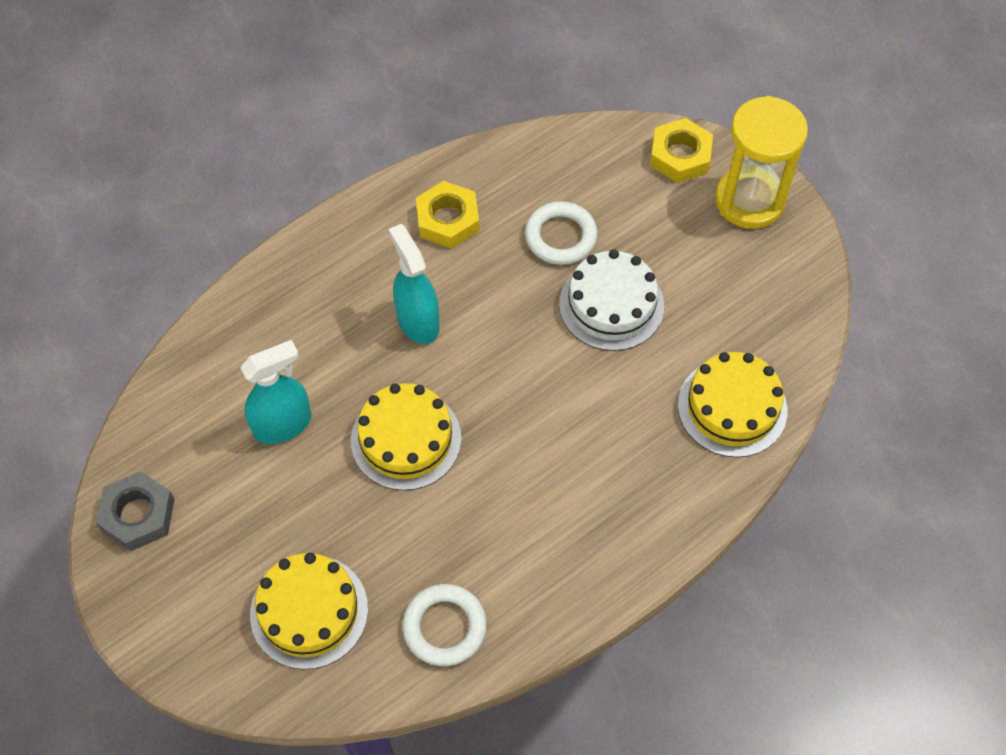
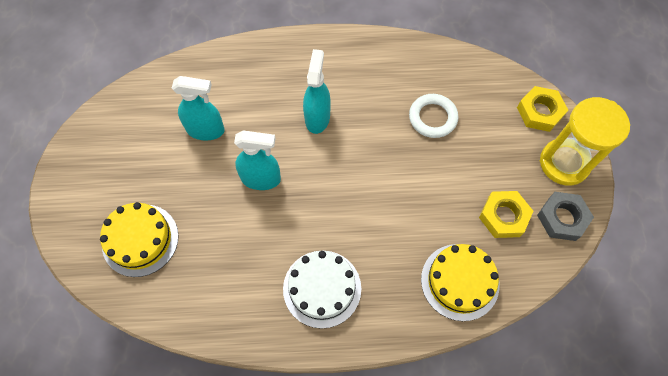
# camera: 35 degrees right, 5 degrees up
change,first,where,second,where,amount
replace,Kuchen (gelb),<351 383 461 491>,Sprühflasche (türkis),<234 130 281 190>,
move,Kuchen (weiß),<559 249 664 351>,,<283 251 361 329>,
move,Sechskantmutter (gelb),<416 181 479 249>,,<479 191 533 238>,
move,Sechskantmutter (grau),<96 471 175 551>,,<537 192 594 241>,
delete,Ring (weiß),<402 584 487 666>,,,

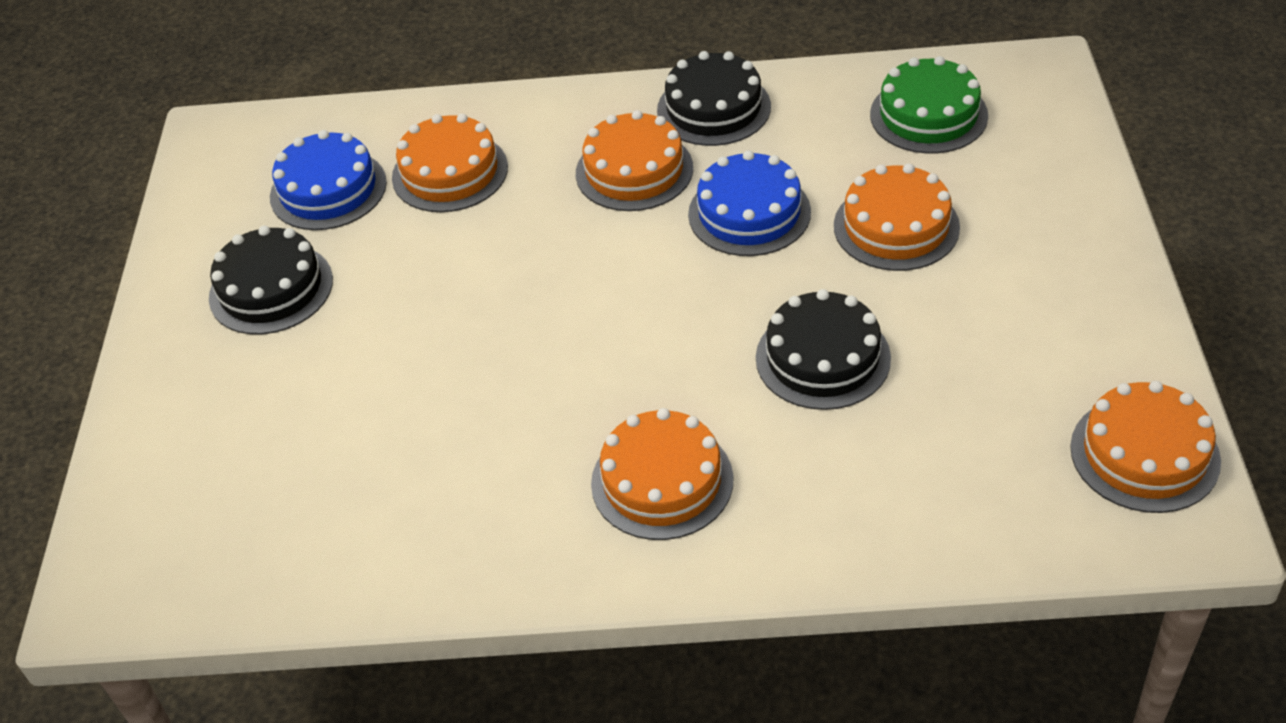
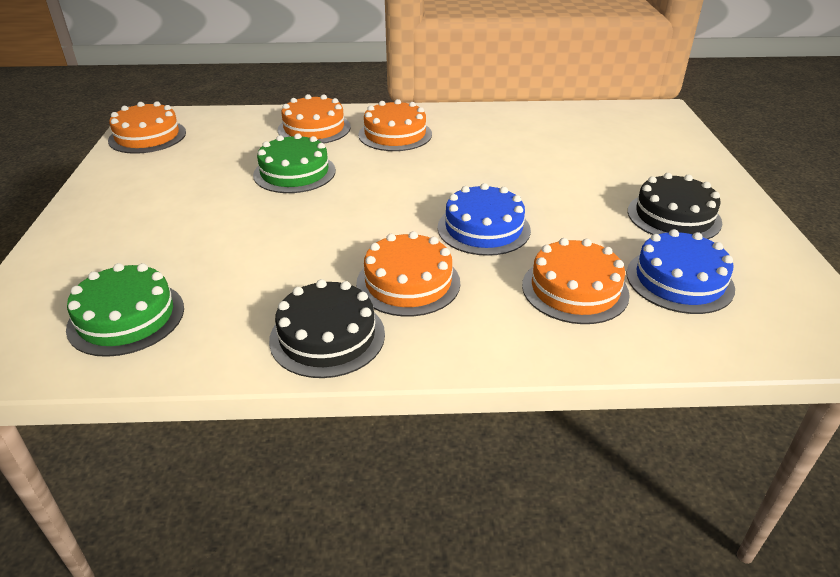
# camera: 175 degrees right, 10 degrees down
change,first,where,second,where,amount
recolor,Kuchen (schwarz),<756 289 891 410>,Kuchen (grün),<253 133 336 193>,
move,Kuchen (orange),<834 164 960 271>,,<278 94 351 144>,
move,Kuchen (blau),<688 150 811 256>,,<437 183 531 256>,

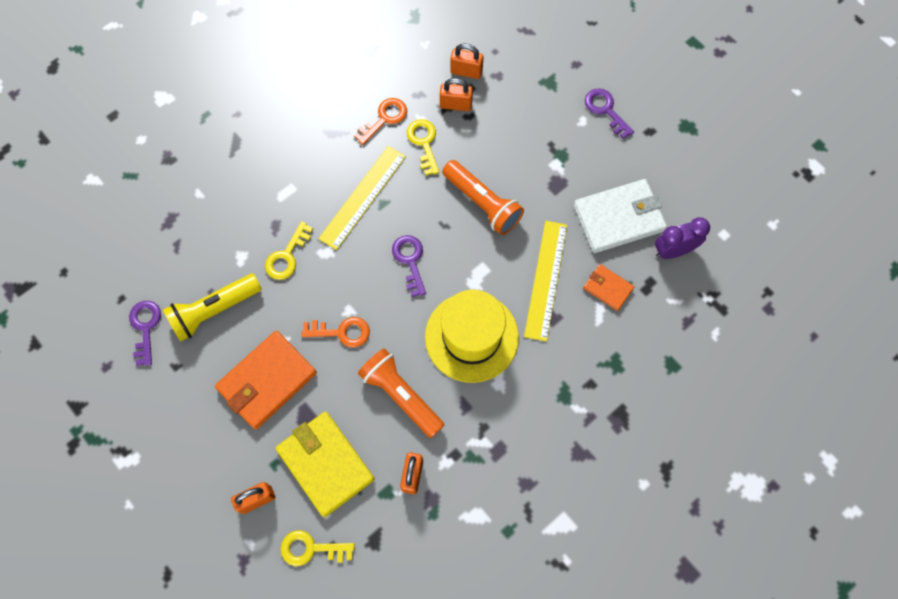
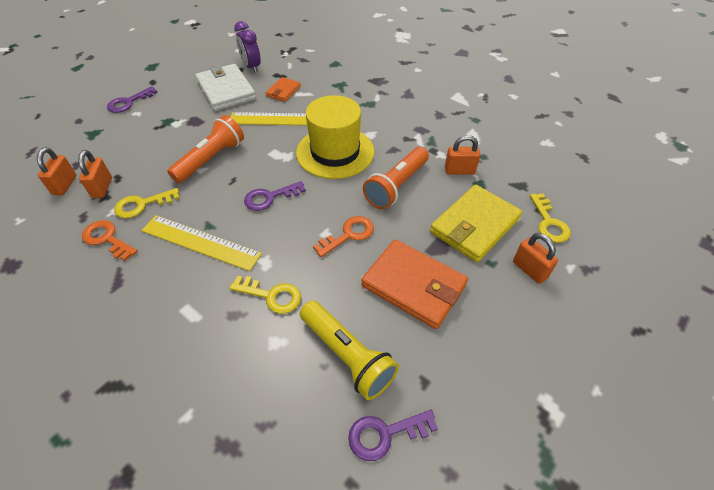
# camera: 100 degrees left, 20 degrees down
change,first,where,second,where,amount
rotate,Schlüssel (orange),<301 317 370 348>,,<313 216 374 257>,60 degrees clockwise

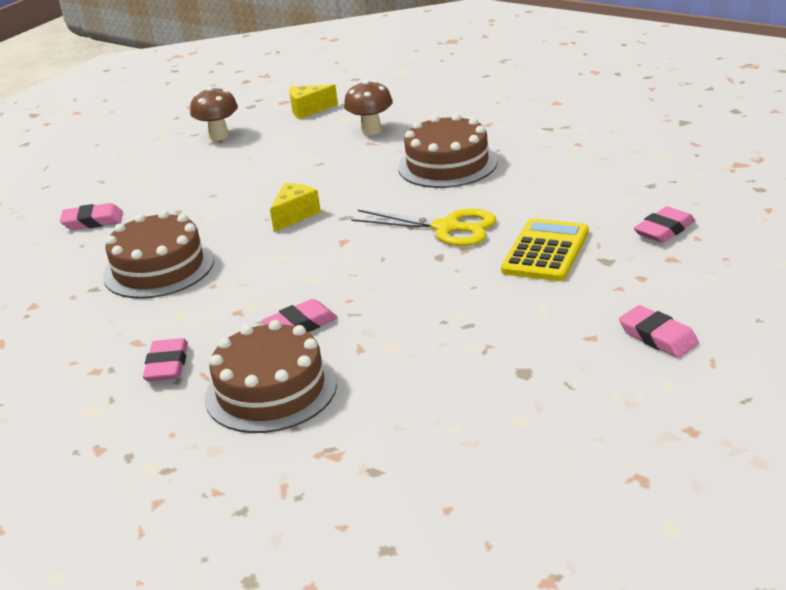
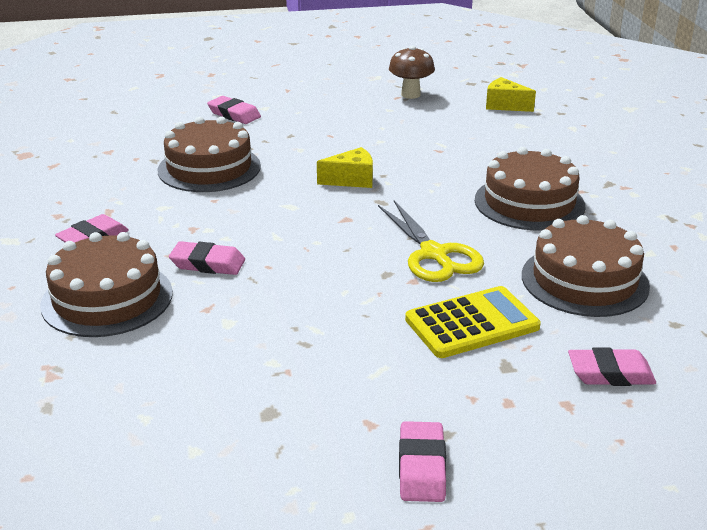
# camera: 40 degrees right, 0 degrees up
change,first,where,second,where,amount
insert,,,Kuchen (braun),<522 215 650 317>,
delete,Pilz (braun),<344 80 393 135>,,,

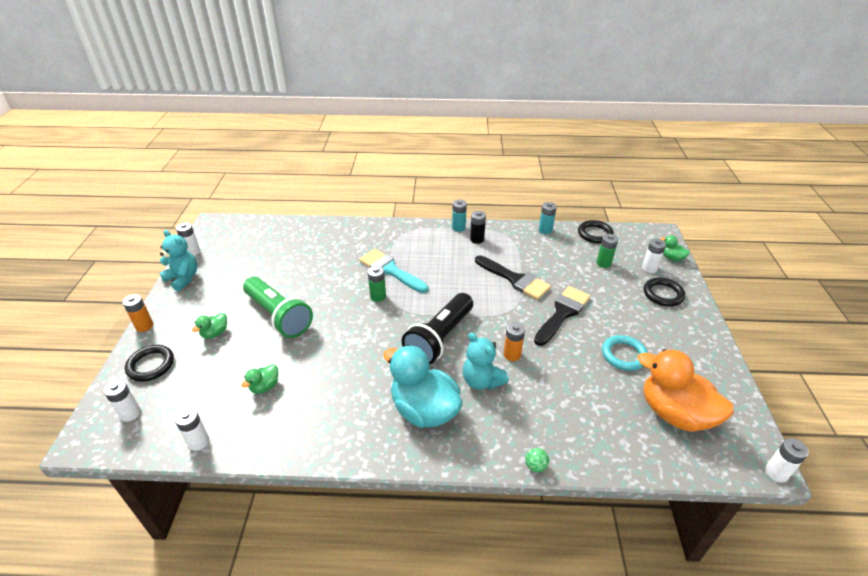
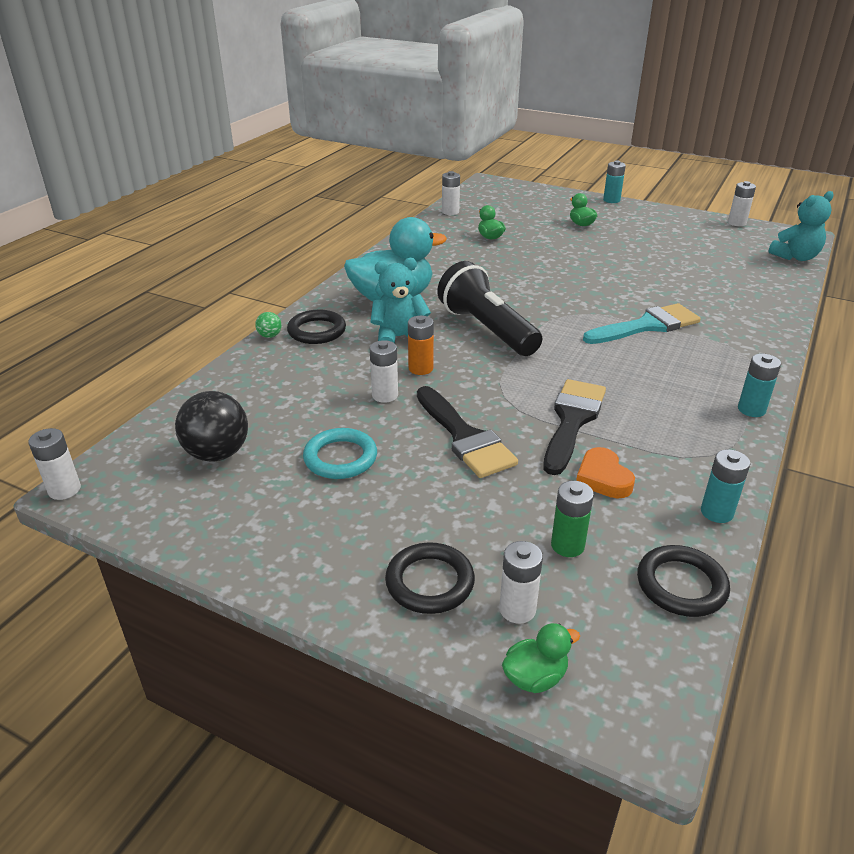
# camera: 115 degrees right, 5 degrees down
change,first,where,second,where,amount
replace,Ente (orange),<638 349 734 432>,Ball (schwarz),<175 391 248 462>,
move,Ring (schwarz),<125 345 174 382>,,<287 310 346 344>,
move,Batterie (weiß),<104 380 141 422>,,<370 340 398 403>,
rotate,Pinsel (schwarz),<475 255 551 300>,,<544 379 606 475>,135 degrees clockwise
insert,,,Herz (orange),<576 447 635 498>,
recolor,Batterie (orange),<122 294 153 332>,Batterie (türkis),<603 160 626 203>,
move,Teddybär (türkis),<159 230 197 291>,,<768 191 834 261>,
delete,Taschenlampe (grün),<243 277 313 338>,,,
delete,Batterie (grün),<368 266 386 302>,,,
delete,Batterie (schwarz),<470 211 486 244>,,,

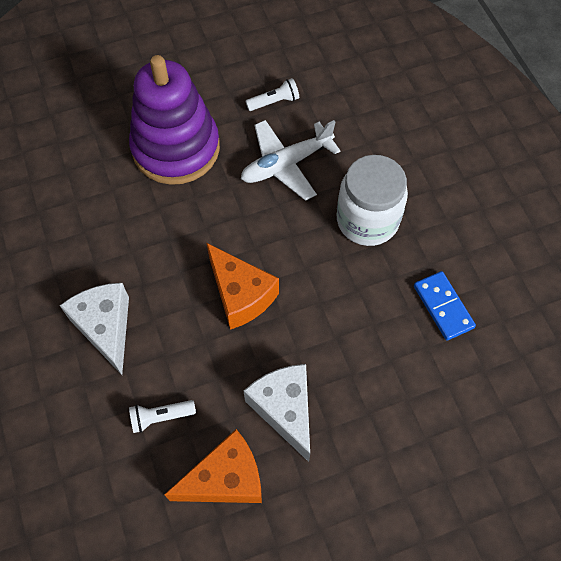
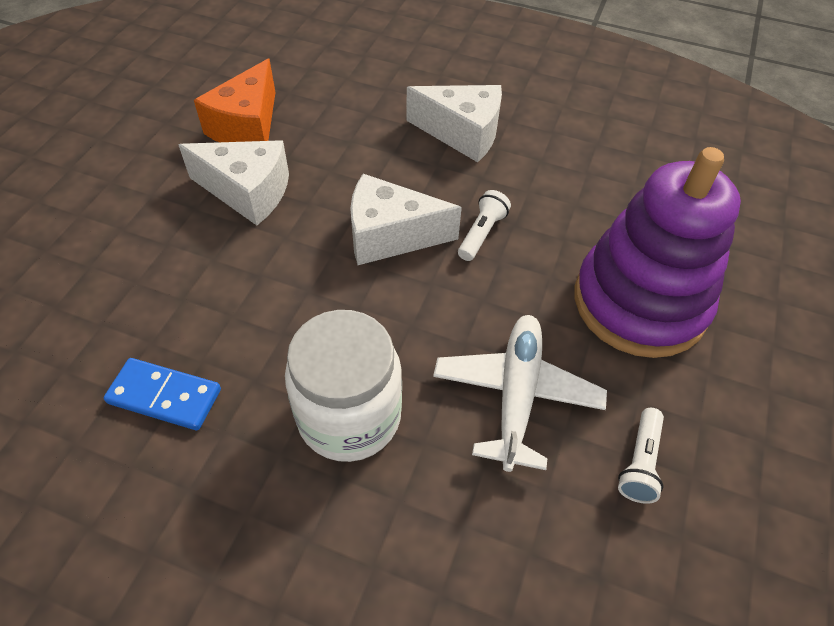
# camera: 130 degrees right, 10 degrees down
change,first,where,second,where,amount
recolor,Käse (orange),<206 243 279 330>,Käse (weiß),<350 174 462 265>,
move,Taschenlampe (weiß),<129 400 196 433>,,<458 190 511 261>,

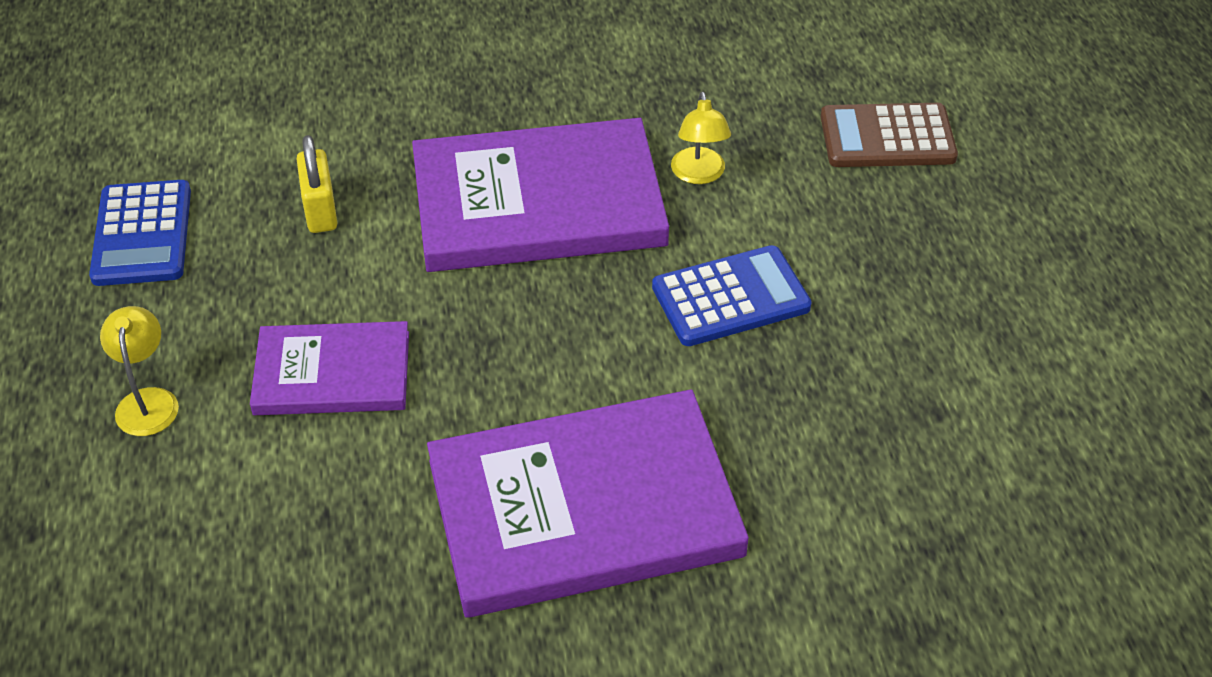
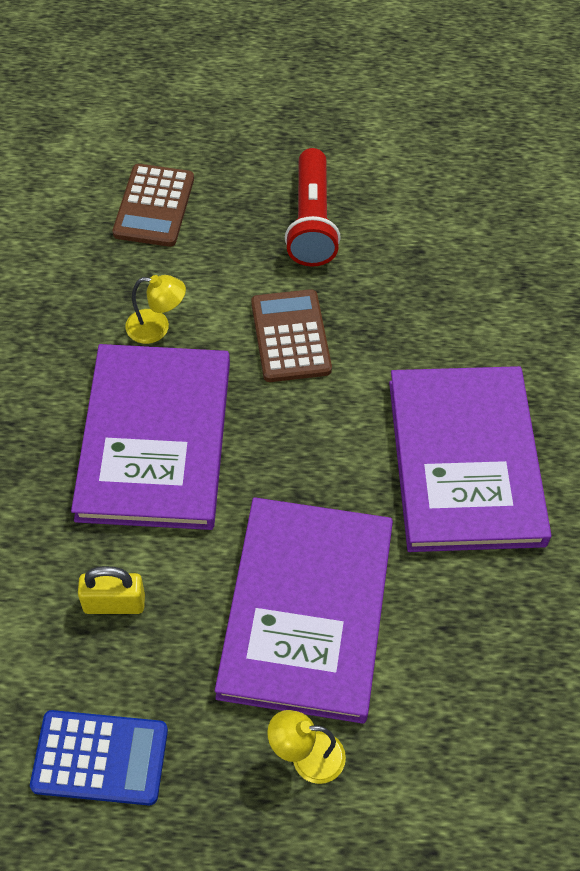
# camera: 80 degrees left, 10 degrees up
change,first,where,second,where,amount
resize,Buch (lila),<250 321 409 415>,,<215 497 393 724>,x1.75
recolor,Taschenrechner (blau),<652 245 811 346>,Taschenrechner (braun),<251 289 332 382>,
insert,,,Taschenlampe (rot),<285 148 341 266>,

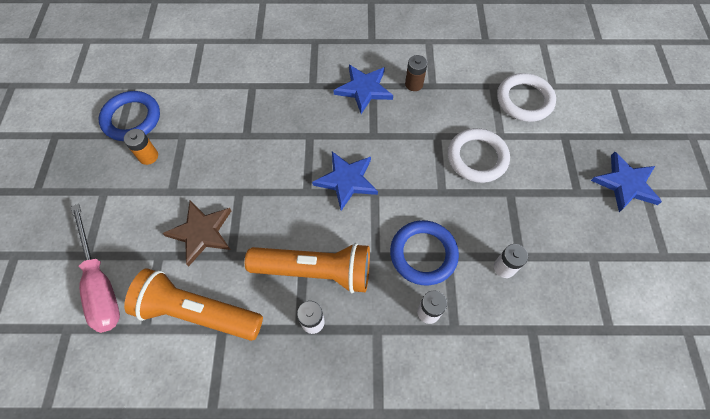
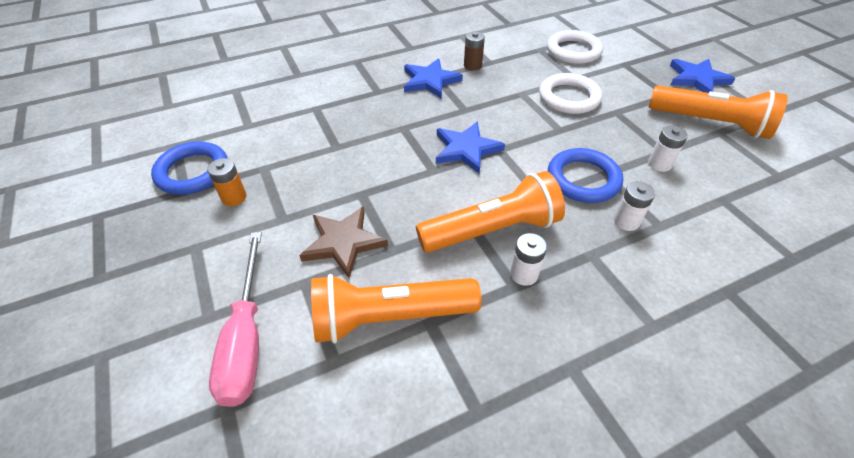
# camera: 25 degrees left, 15 degrees down
change,first,where,second,where,amount
rotate,Schraubenzieher (rosa),<71 204 120 333>,,<209 232 262 407>,45 degrees clockwise
insert,,,Taschenlampe (orange),<649 85 788 139>,

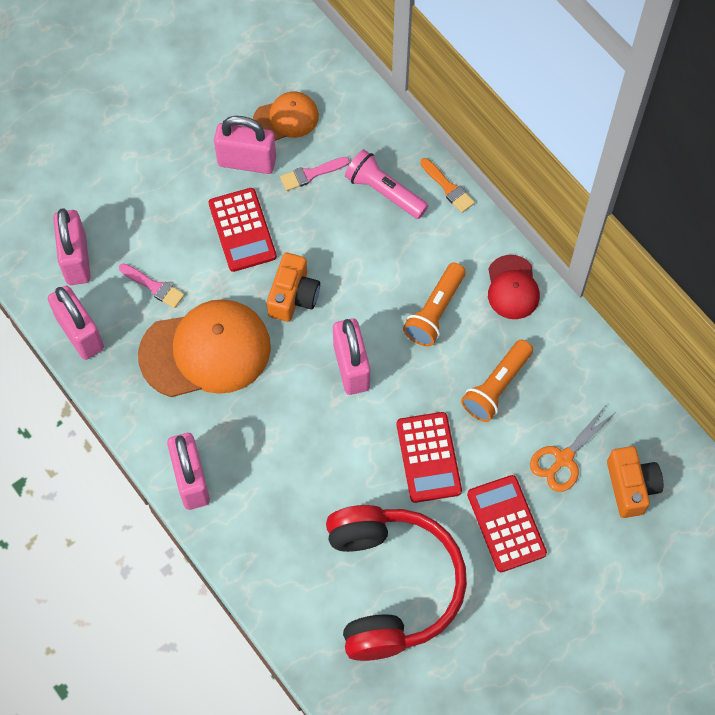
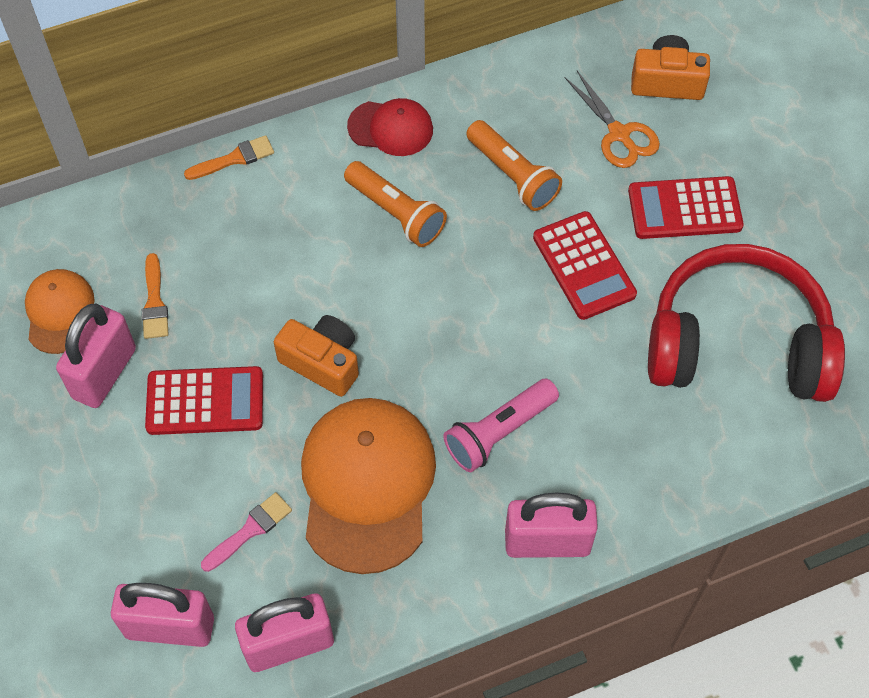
# camera: 75 degrees left, 5 degrees down
change,first,where,second,where,amount
recolor,Pinsel (rosa),<280 157 350 191>,Pinsel (orange),<142 253 168 339>,
move,Taschenlampe (rosa),<345 149 428 219>,,<443 379 559 472>,
rotate,Taschenrechner (rot),<397 412 462 503>,,<533 211 637 320>,60 degrees clockwise
delete,Vorhängeschloss (rosa),<333 318 370 395>,,,

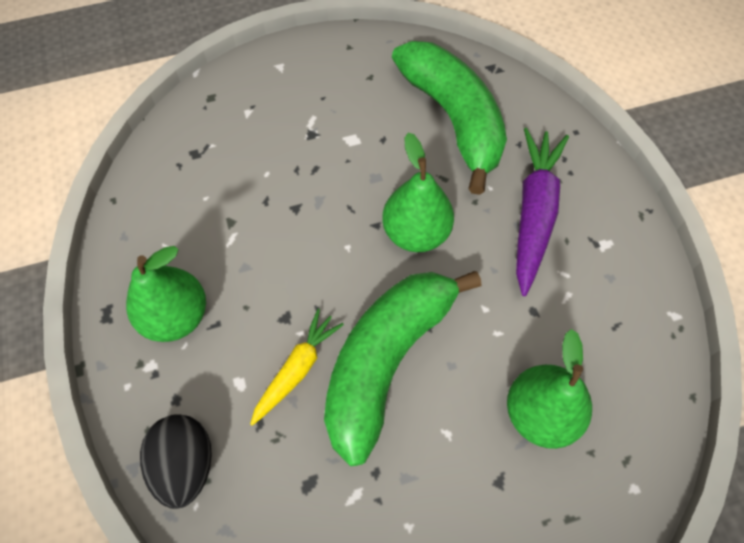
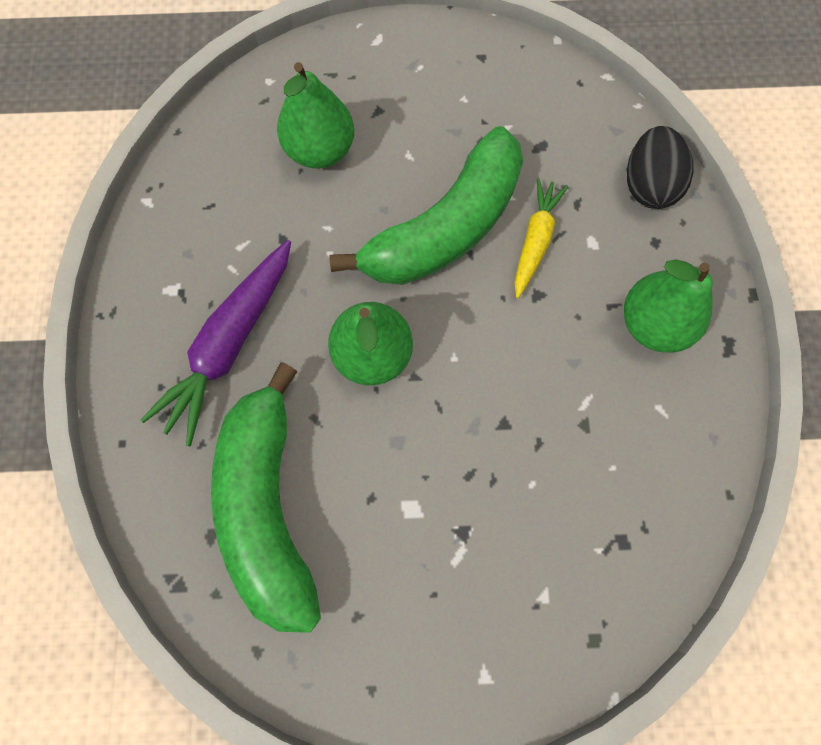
# camera: 165 degrees left, 10 degrees up
change,first,where,second,where,amount
rotate,Karotte (gelb),<250 309 344 426>,,<515 178 568 298>,150 degrees clockwise

